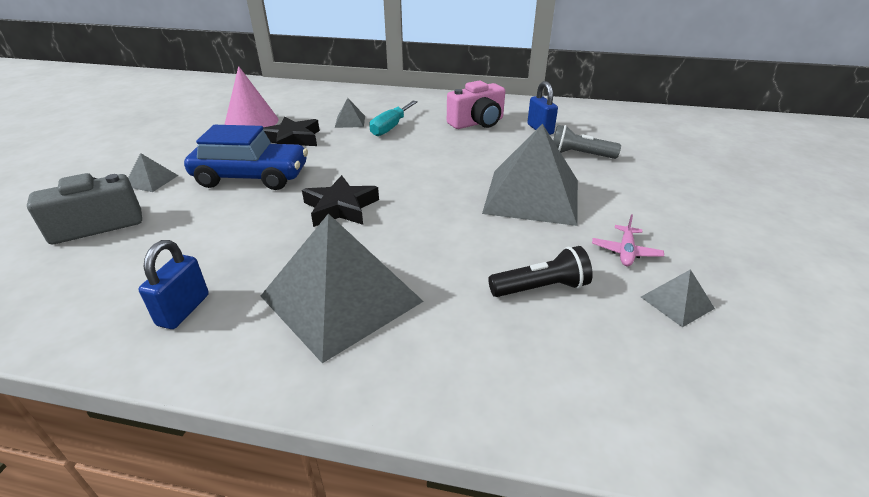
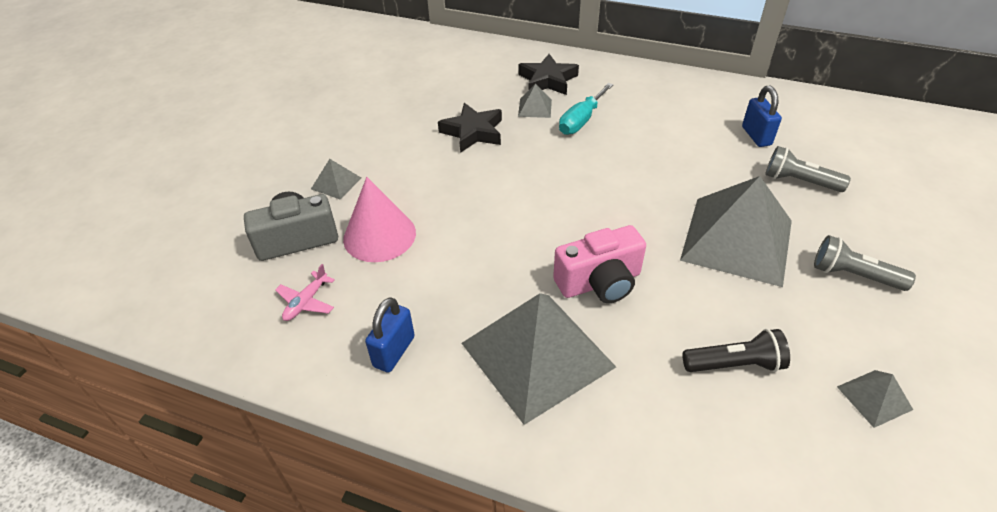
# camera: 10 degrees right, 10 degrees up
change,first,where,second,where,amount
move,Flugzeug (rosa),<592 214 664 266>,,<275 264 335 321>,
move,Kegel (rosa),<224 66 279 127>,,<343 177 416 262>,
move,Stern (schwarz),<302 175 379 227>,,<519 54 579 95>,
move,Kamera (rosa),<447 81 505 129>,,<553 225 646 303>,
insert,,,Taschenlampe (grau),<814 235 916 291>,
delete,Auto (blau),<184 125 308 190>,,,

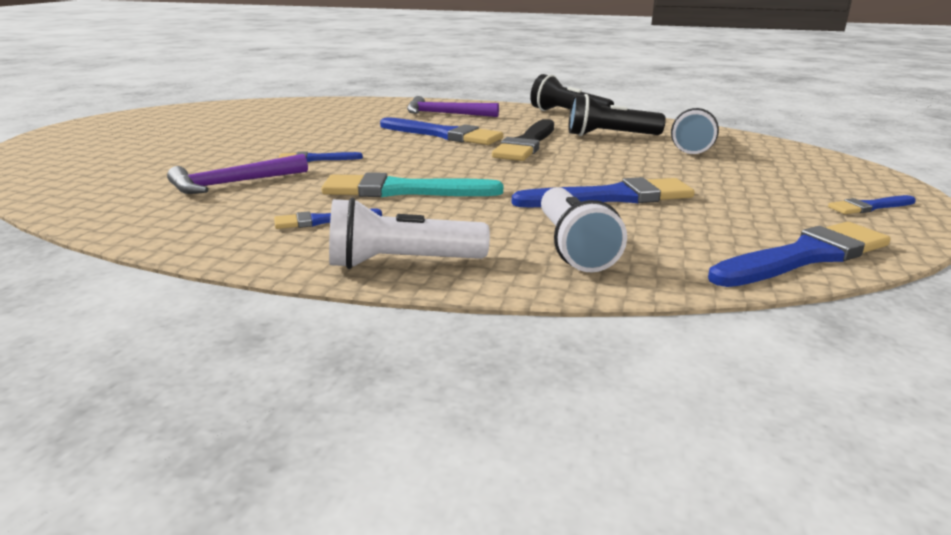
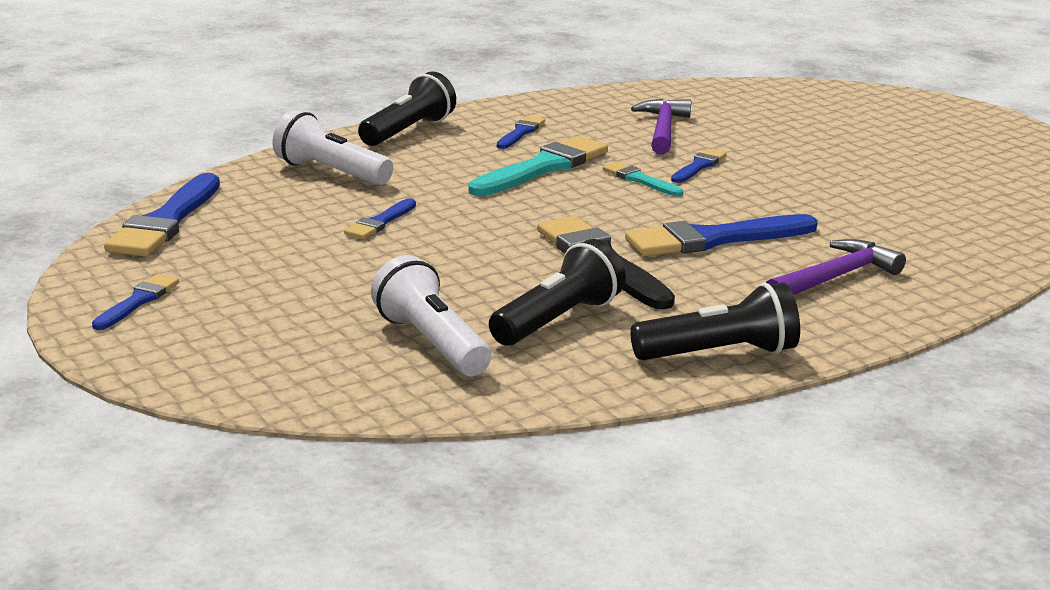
# camera: 130 degrees right, 0 degrees up
change,first,where,second,where,amount
resize,Pinsel (blau),<512 177 695 207>,,<344 198 416 239>,x0.53
recolor,Taschenlampe (weiß),<329 197 490 269>,Taschenlampe (schwarz),<358 72 456 146>,
insert,,,Pinsel (türkis),<603 162 683 196>,

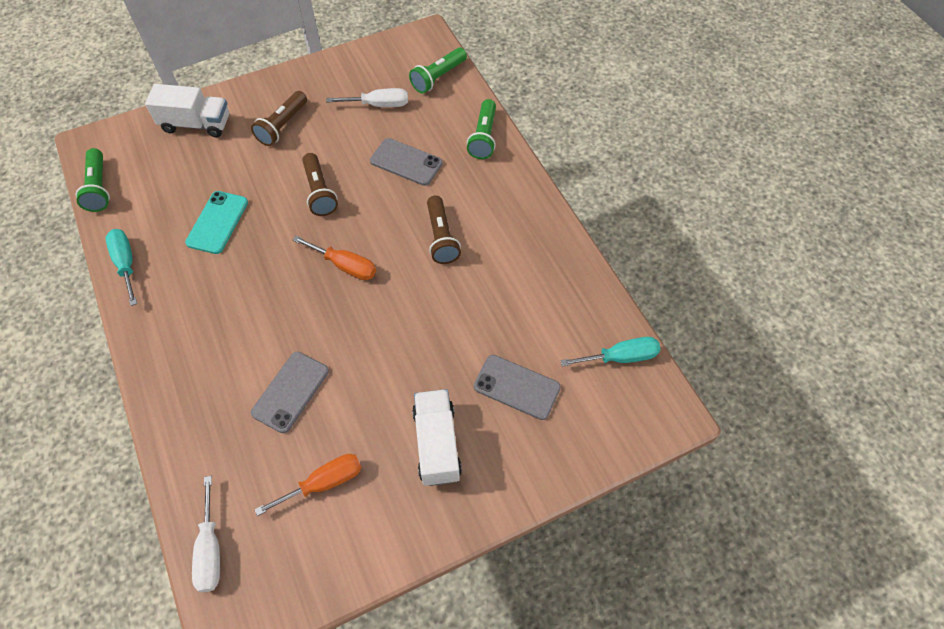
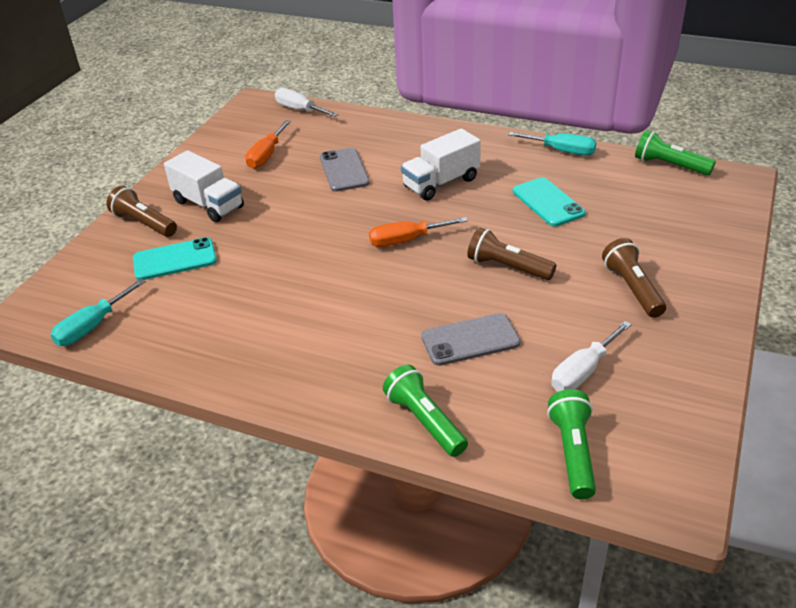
# camera: 140 degrees right, 20 degrees down
change,first,where,second,where,amount
move,Taschenlampe (braun),<427 196 461 264>,,<106 186 177 237>,
recolor,Handy (grau),<474 355 561 420>,Handy (türkis),<133 237 217 280>,
move,Lastwagen (weiß),<145 84 229 137>,,<401 128 481 201>,

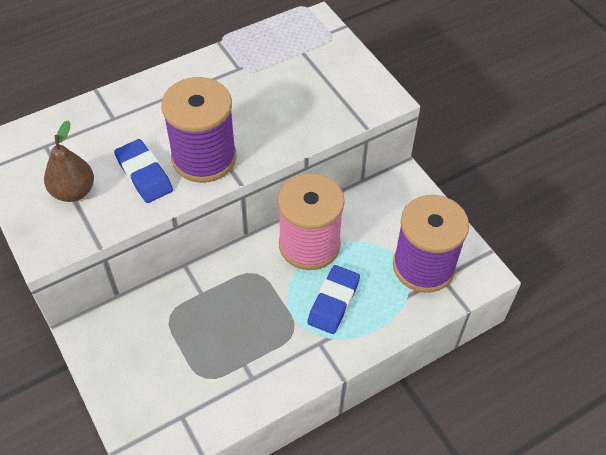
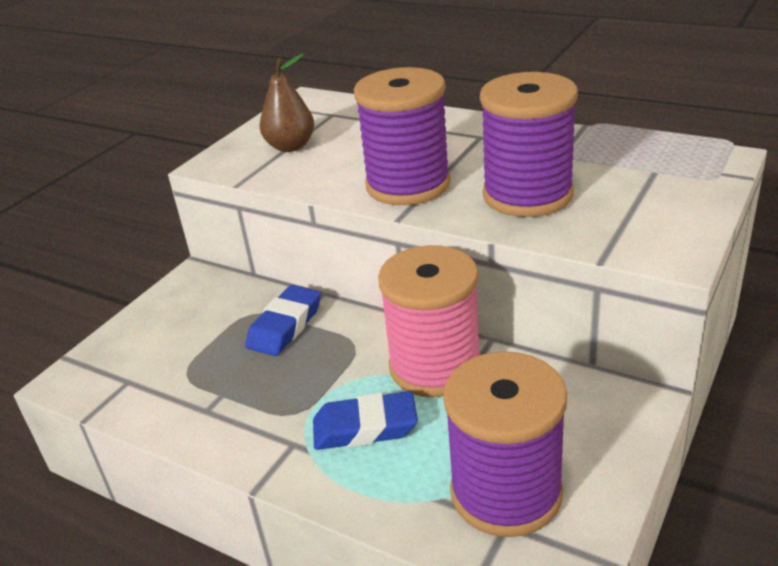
# camera: 65 degrees right, 20 degrees down
change,first,where,second,where,amount
move,Radiergummi (blau),<114 139 173 203>,,<245 285 321 356>,
insert,,,Garnrolle (lila),<480 72 578 217>,

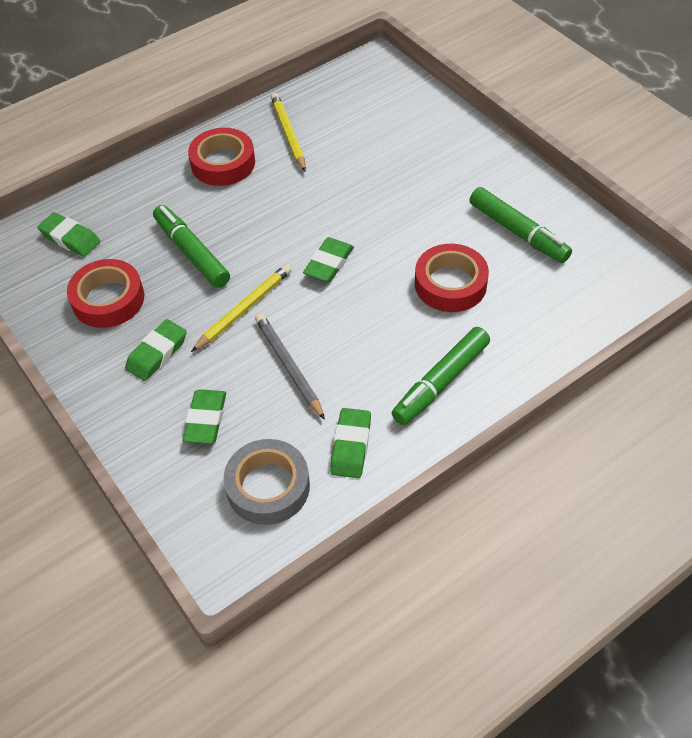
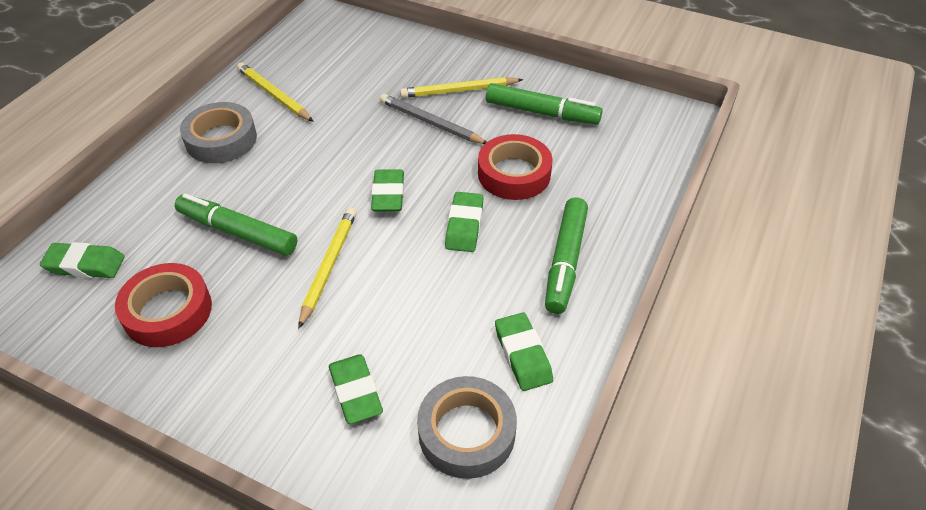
# camera: 30 degrees left, 5 degrees down
change,first,where,second,where,amount
recolor,Klebeband (rot),<188 128 255 186>,Klebeband (grau),<180 102 257 163>,
move,Bleistift (grau),<255 313 325 420>,,<380 94 487 144>,
insert,,,Bleistift (gelb),<400 77 523 98>,
move,Radiergummi (grün),<125 319 187 381>,,<445 192 483 252>,

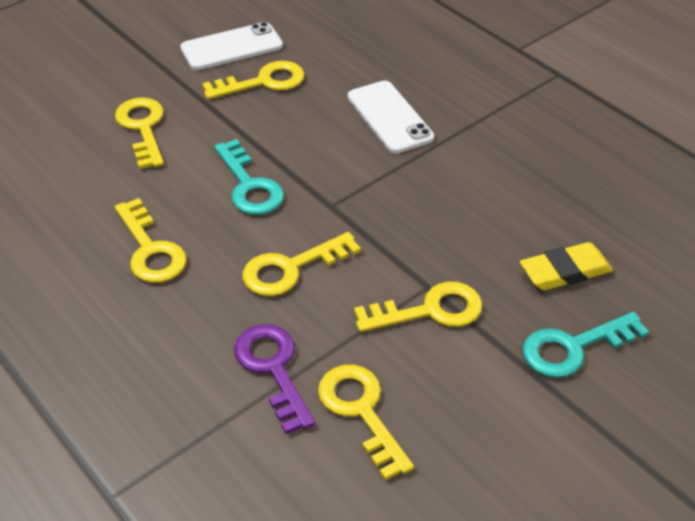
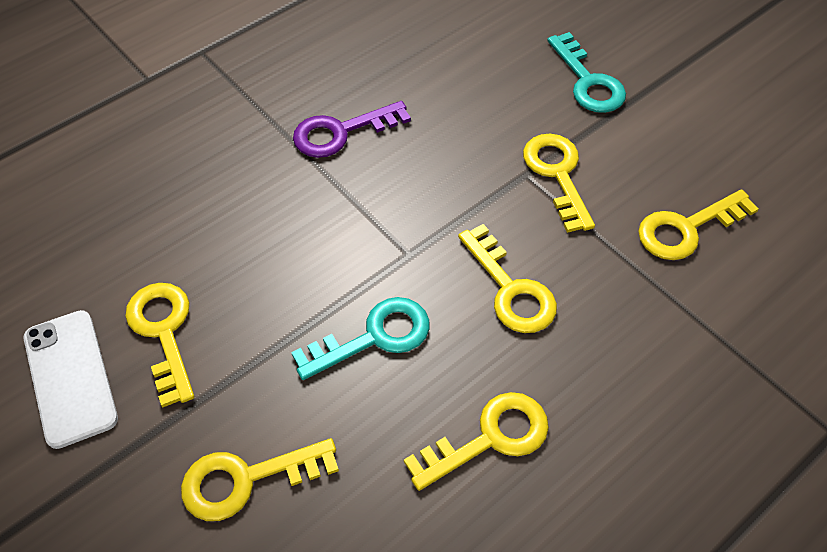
# camera: 90 degrees left, 10 degrees up
change,first,where,second,where,amount
move,Schlüssel (lila),<234 324 315 434>,,<293 101 411 158>,
delete,Handy (weiß),<348 81 434 154>,,,
delete,Radiergummi (gelb),<520 242 613 290>,,,

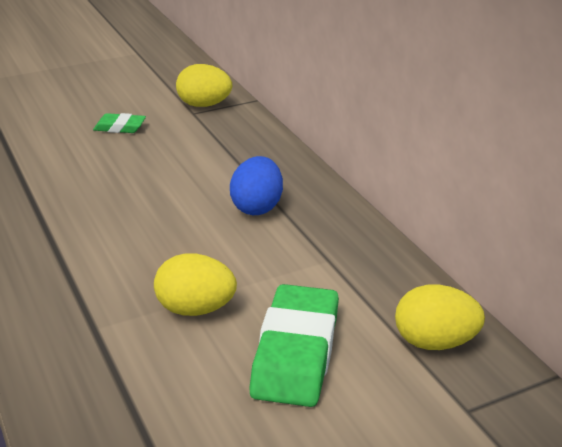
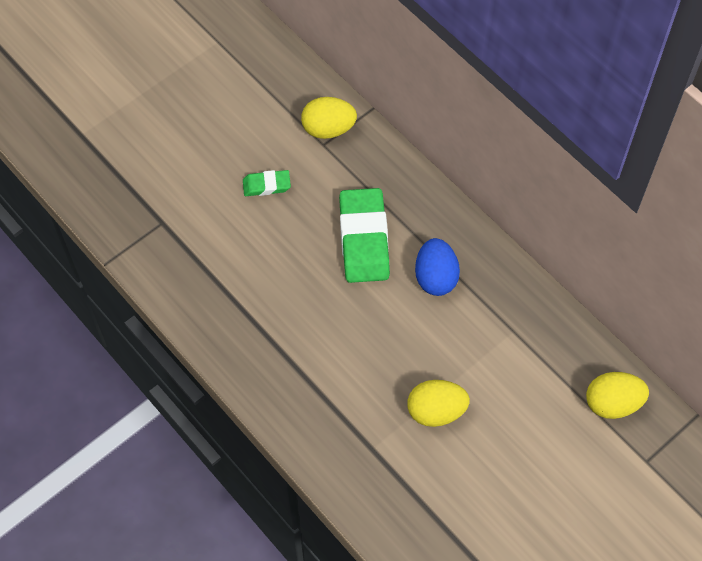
# camera: 15 degrees left, 30 degrees up
change,first,where,second,where,amount
move,Radiergummi (grün),<249 284 339 407>,,<339 188 390 283>,

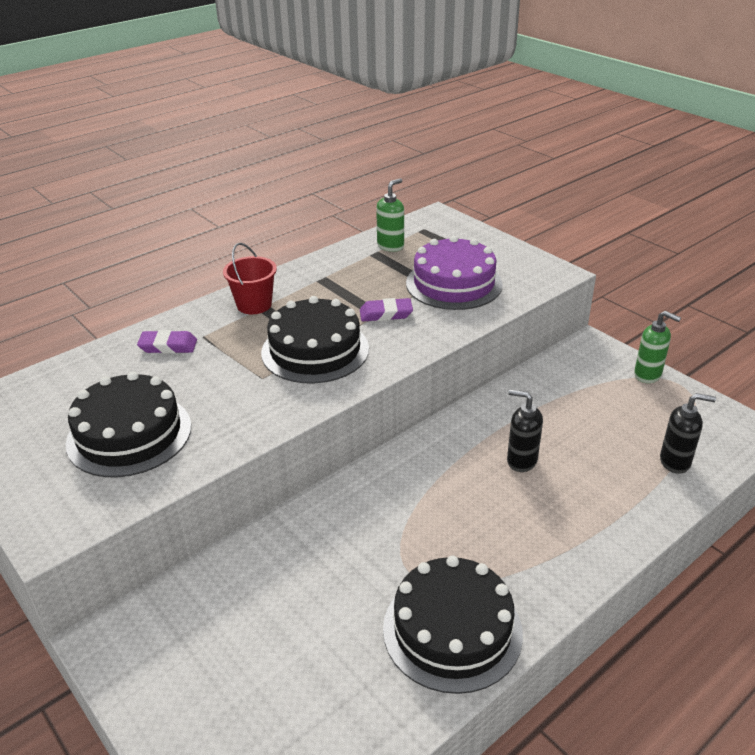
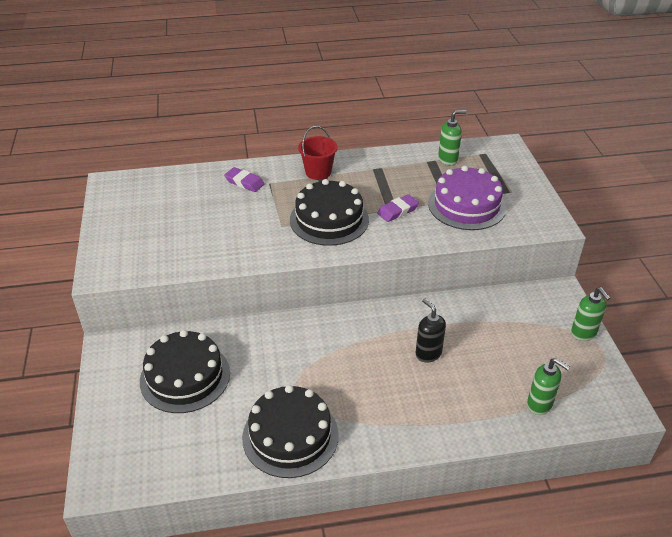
# camera: 30 degrees right, 5 degrees up
change,first,where,second,where,amount
move,Kuchen (schwarz),<66 371 191 477>,,<140 330 230 413>,
rotate,Radiergummi (lila),<360 298 413 321>,,<377 194 419 222>,60 degrees counterclockwise
recolor,Seifenspender (schwarz),<660 393 716 474>,Seifenspender (grün),<527 358 570 415>,

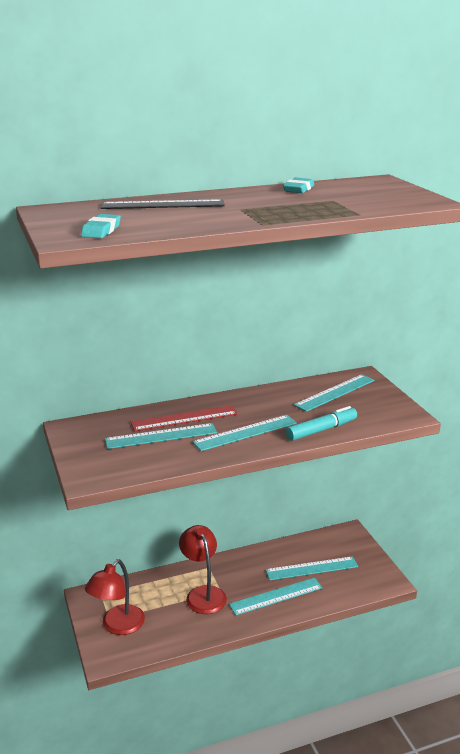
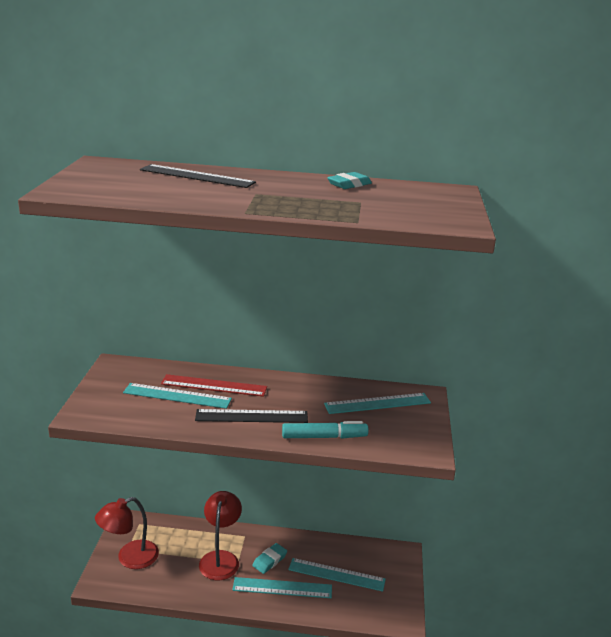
# camera: 25 degrees right, 0 degrees up
change,first,where,second,where,amount
recolor,Lineal (türkis),<192 415 297 451>,Lineal (schwarz),<195 409 308 423>,
move,Radiergummi (türkis),<81 214 121 238>,,<252 543 287 574>,

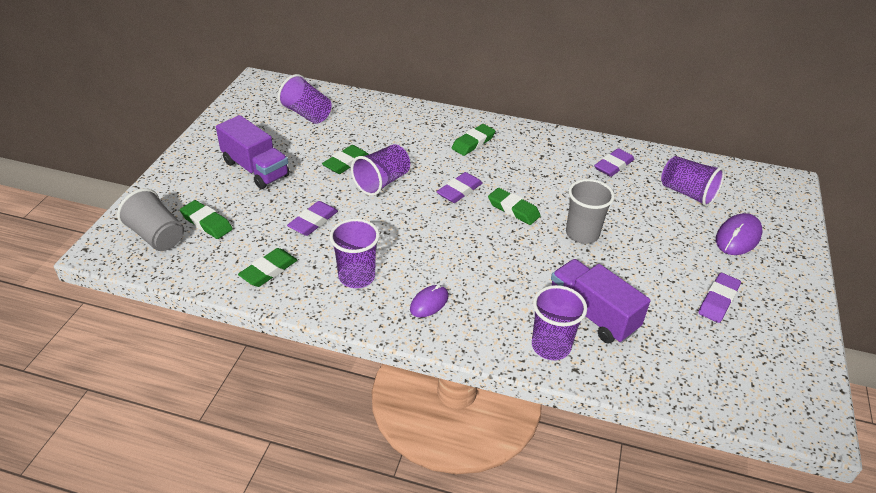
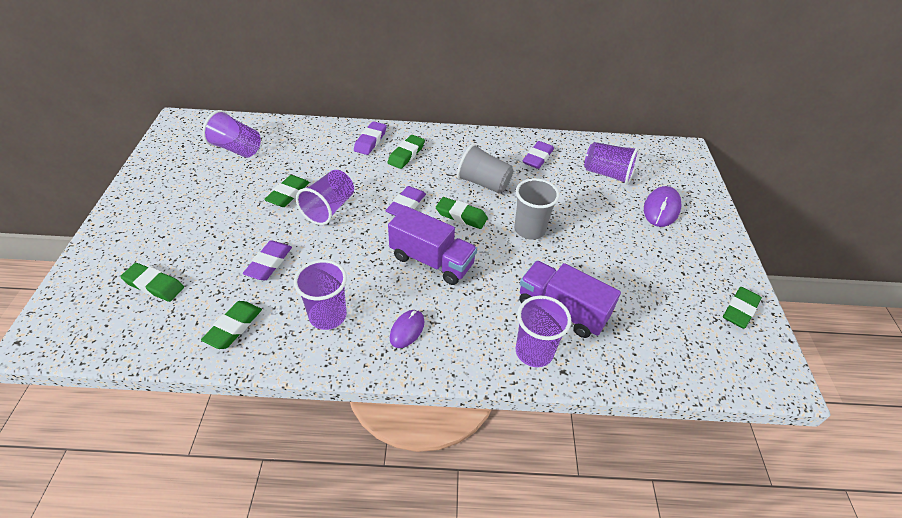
# camera: 15 degrees left, 5 degrees up
change,first,where,second,where,amount
move,Radiergummi (lila),<698 273 741 323>,,<354 121 387 155>,
move,Lastwagen (lila),<216 115 290 189>,,<388 206 477 285>,
move,Becher (grau),<117 188 184 251>,,<457 144 513 193>,
insert,,,Radiergummi (grün),<723 287 762 329>,

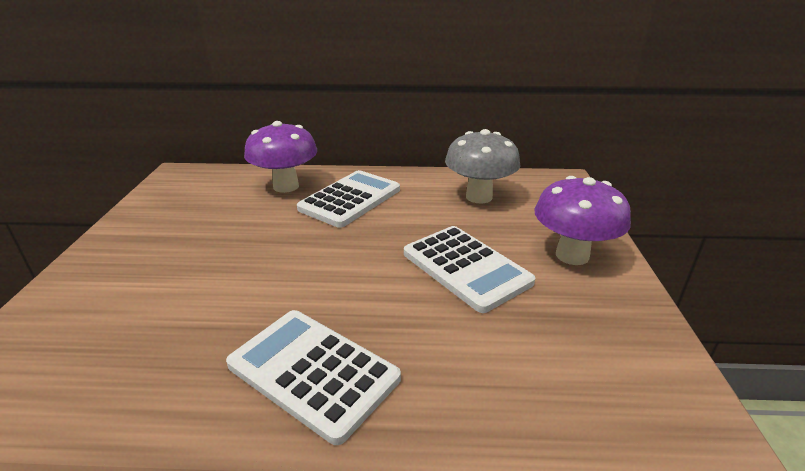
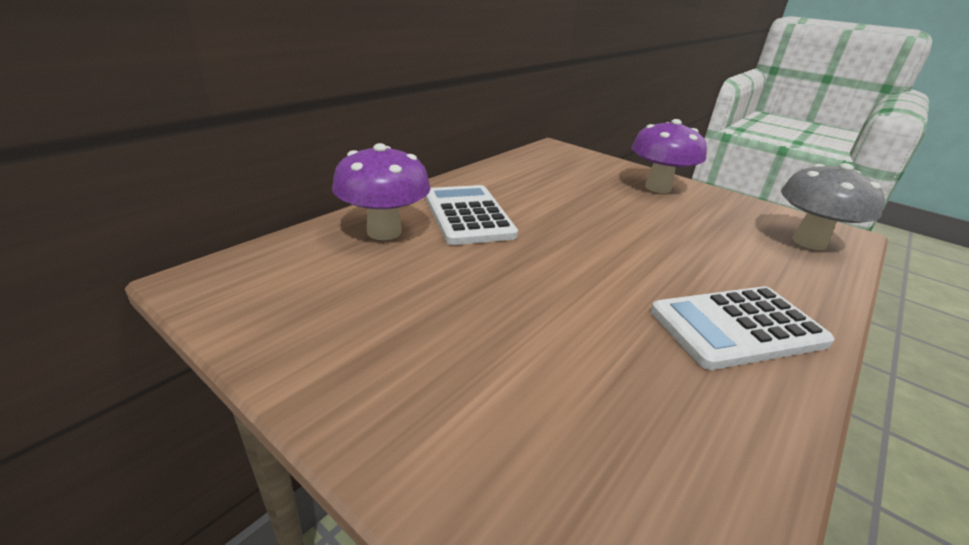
# camera: 55 degrees left, 0 degrees up
change,first,where,second,where,amount
move,Pilz (grau),<445 129 521 203>,,<781 163 885 250>,
delete,Taschenrechner (weiß),<404 226 536 313>,,,

